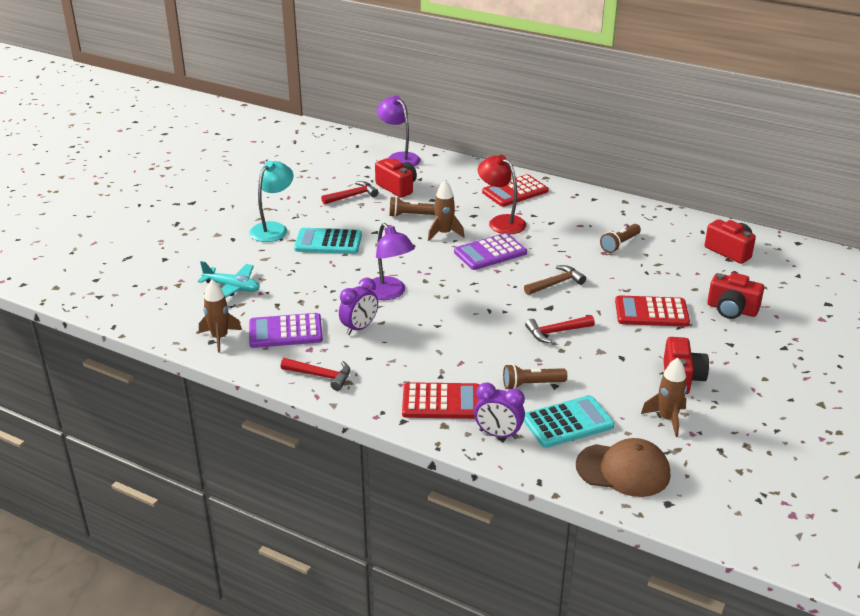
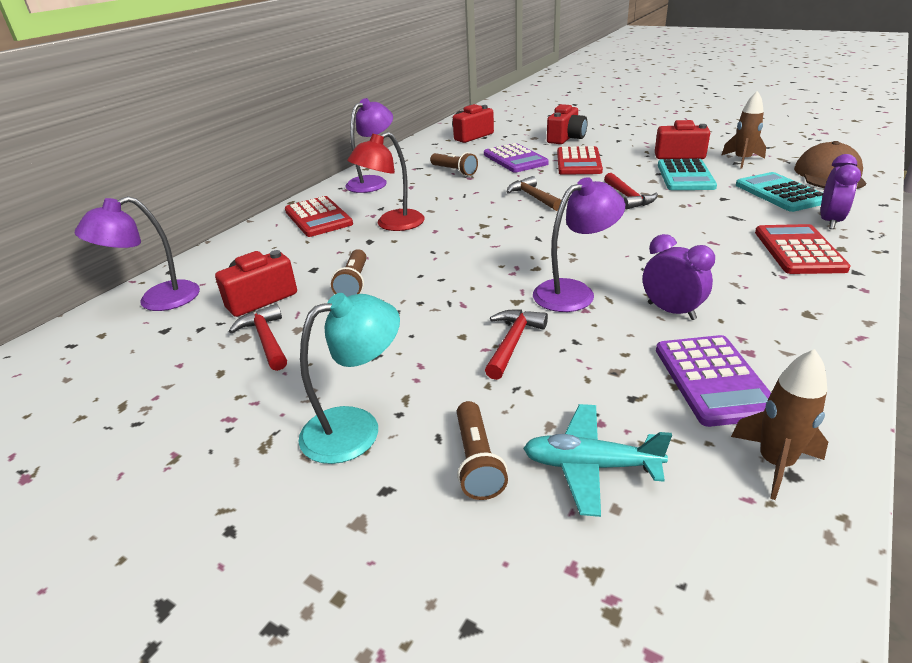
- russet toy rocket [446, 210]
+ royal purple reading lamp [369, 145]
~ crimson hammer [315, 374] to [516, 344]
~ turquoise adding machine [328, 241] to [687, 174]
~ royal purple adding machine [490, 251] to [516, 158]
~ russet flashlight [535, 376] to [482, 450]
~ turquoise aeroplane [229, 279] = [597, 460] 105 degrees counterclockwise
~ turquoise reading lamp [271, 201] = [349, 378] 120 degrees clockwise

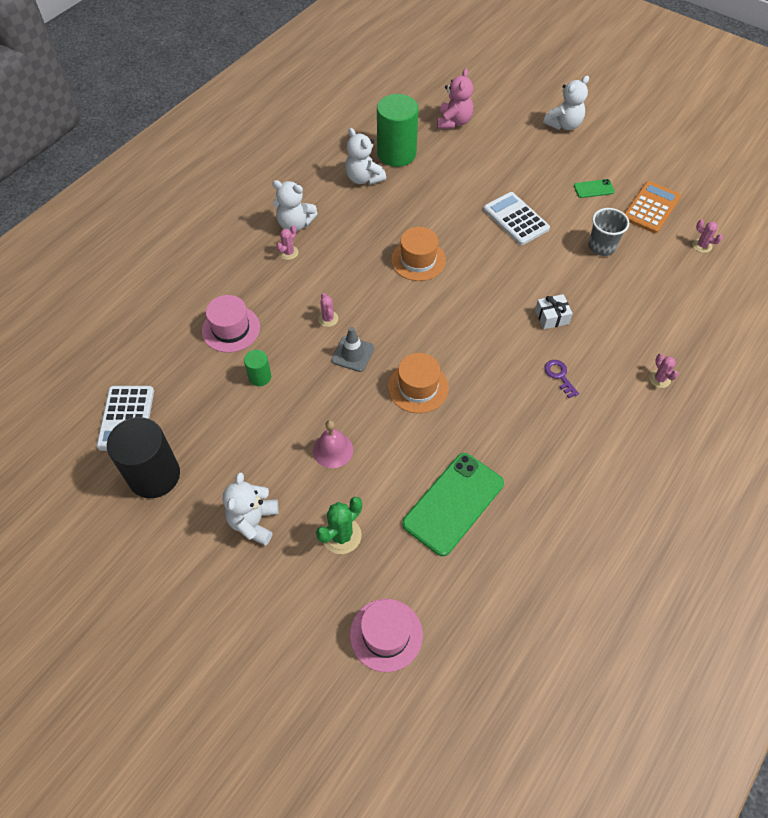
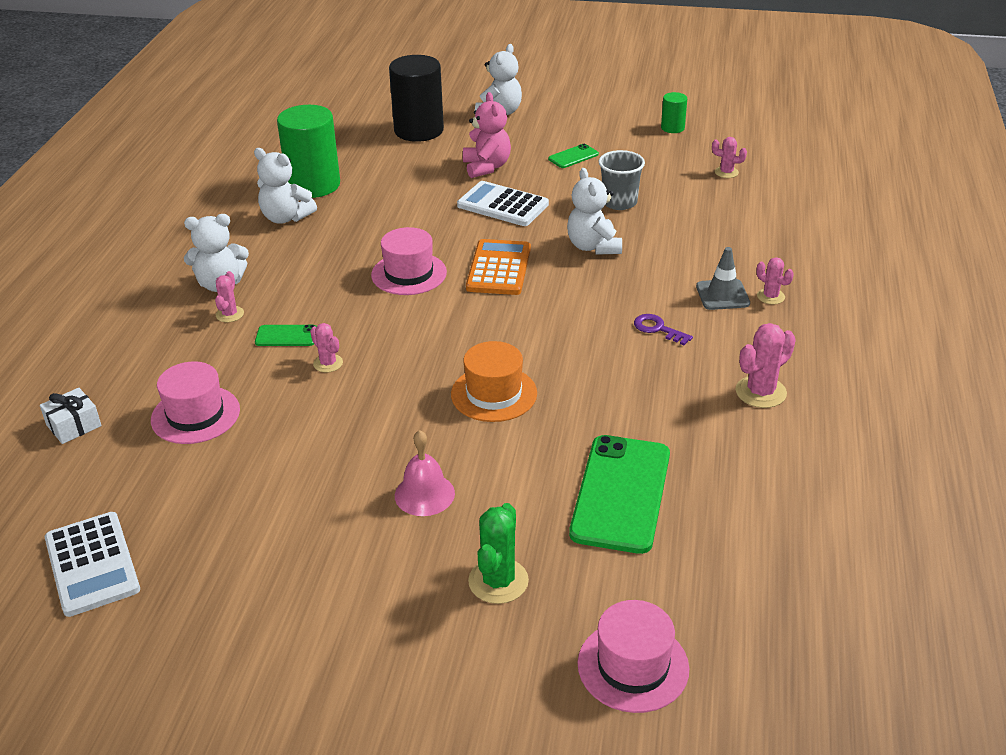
+ green smartphone [286, 335]
+ rosy prickly plant [765, 365]
~ jet-black cylinder shape [143, 457] to [416, 98]
~ pure white stuffed bear [251, 509] to [594, 211]
~ green cylinder shape [257, 368] to [674, 112]
~ ash-grey road cone [352, 349] to [723, 278]
~ rosy stuffed bear [455, 98] to [487, 135]
~ pure white wrapped gift [554, 311] to [71, 416]
~ bright orange adding machine [652, 207] to [498, 267]
~ bright orange hat [418, 254] to rosy hat [409, 261]

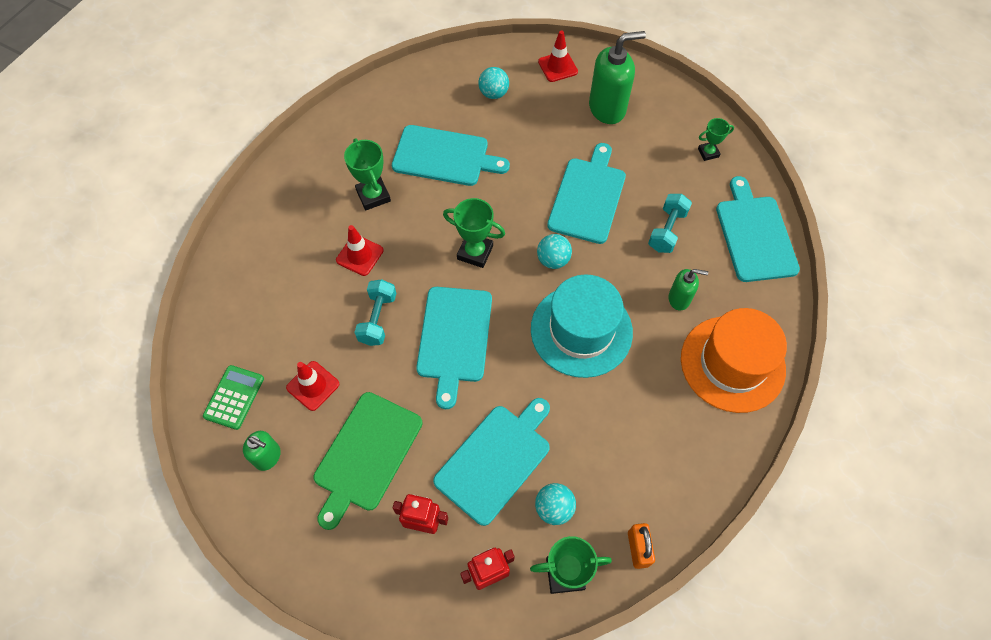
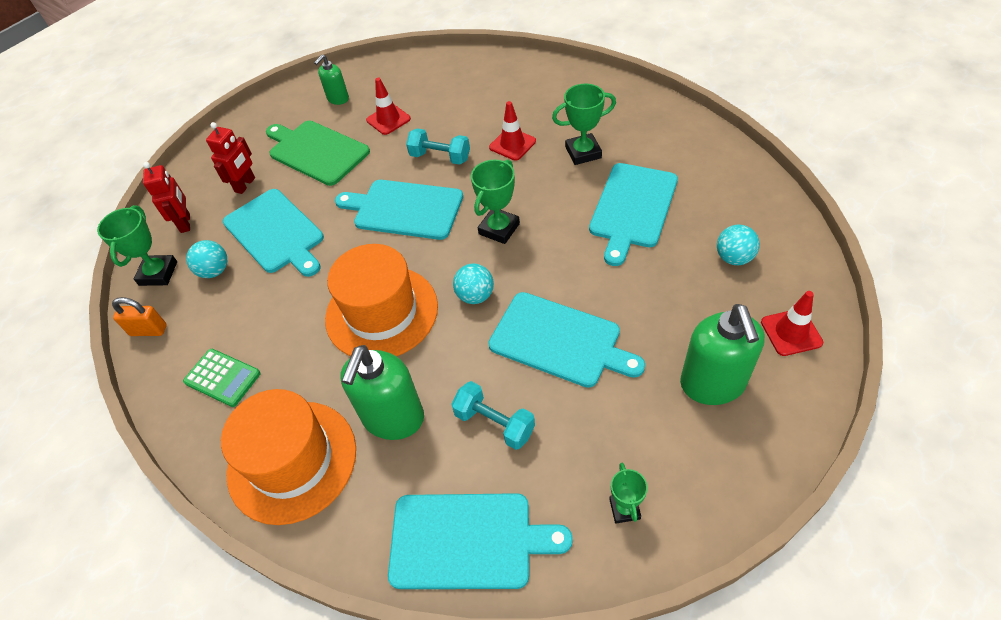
~ green adding machine [233, 397] to [222, 378]
~ turquoise hat [582, 326] to bright orange hat [381, 300]
~ green soap dispenser [688, 290] = [382, 392] x1.83

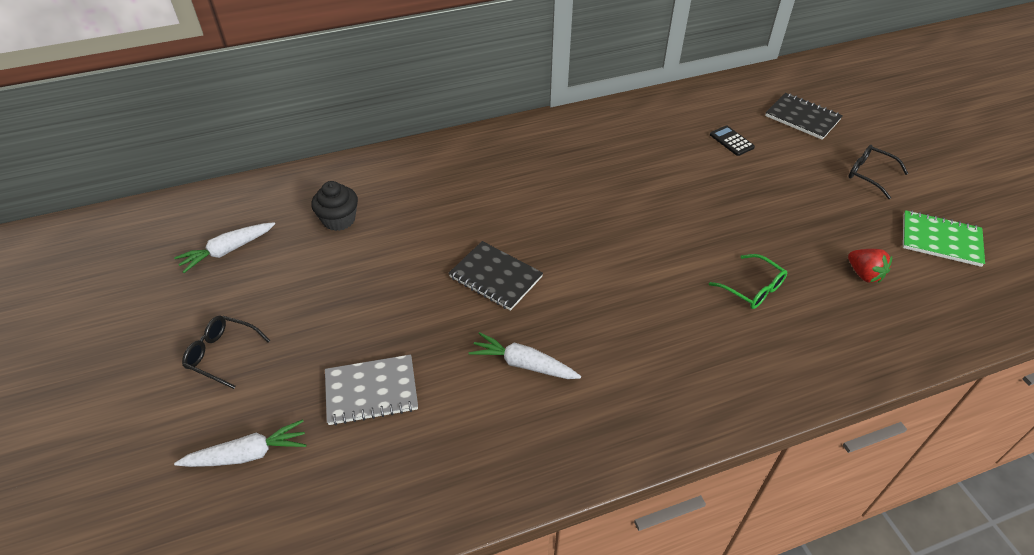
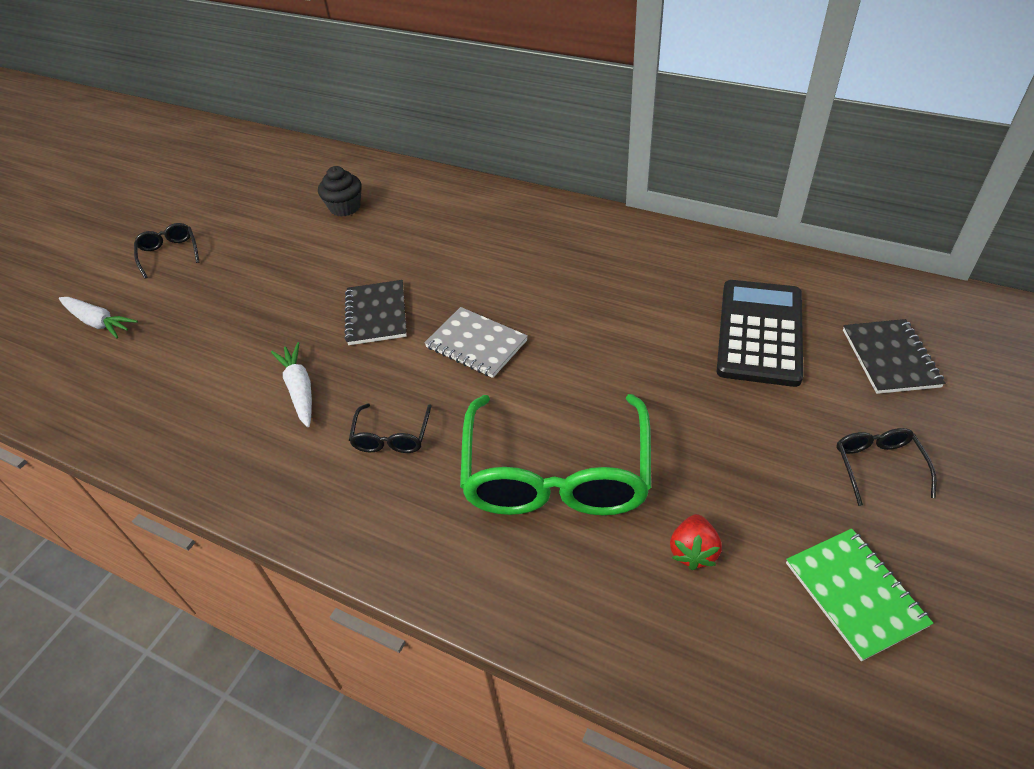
- pure white carrot [224, 247]
+ jet-black spectacles [390, 428]
~ ash-grey notepad [371, 390] to [476, 342]
~ green spectacles [748, 281] = [555, 454] x2.28
~ jet-black adding machine [732, 140] = [760, 333] x2.43

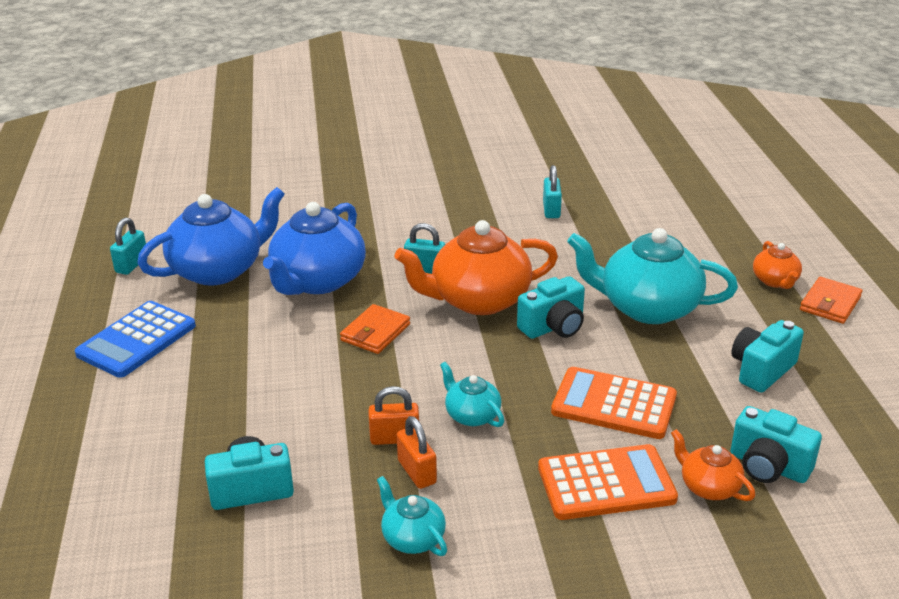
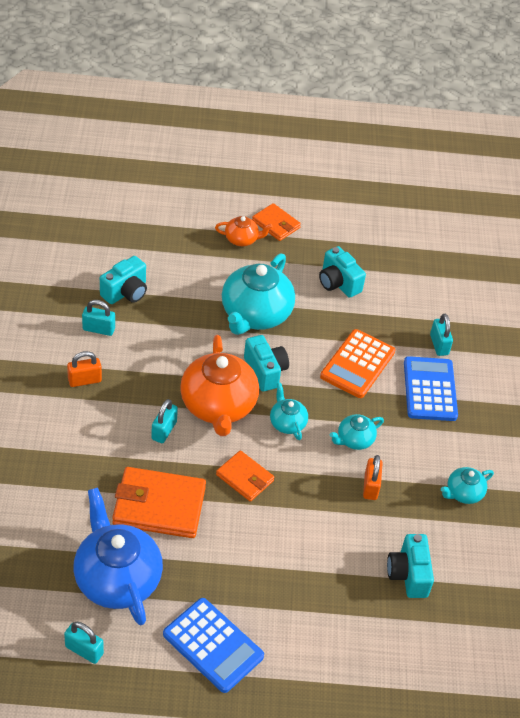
+ turquoise teapot [289, 411]
~ bright orange lock [417, 452] to [84, 369]
~ turquoise photo camera [776, 444] to [123, 280]
~ blue teapot [314, 248] to bright orange billfold [159, 502]
~ bright orange teapot [713, 465] to turquoise lock [441, 335]
~ bright orange adding machine [608, 482] to blue adding machine [431, 388]

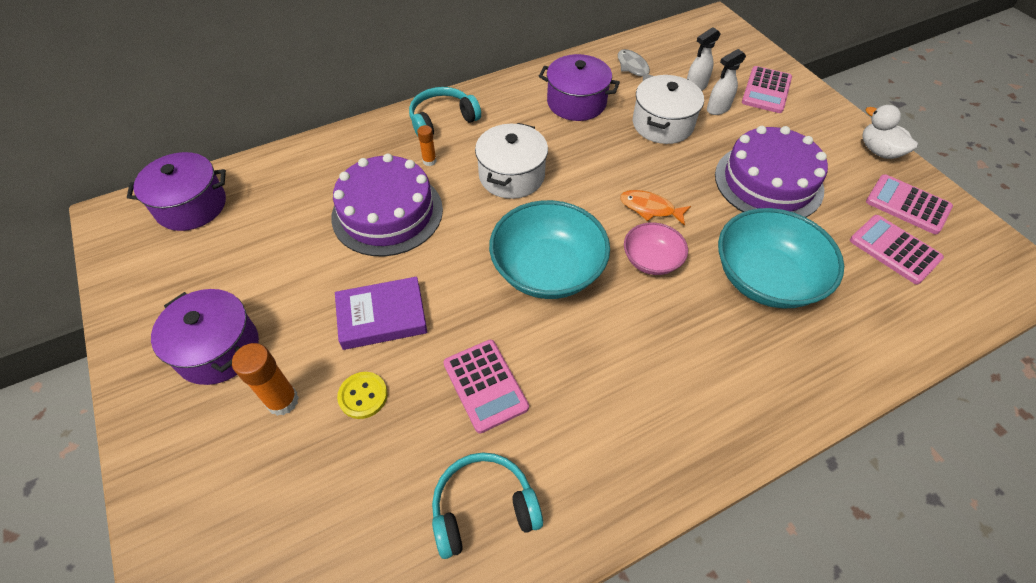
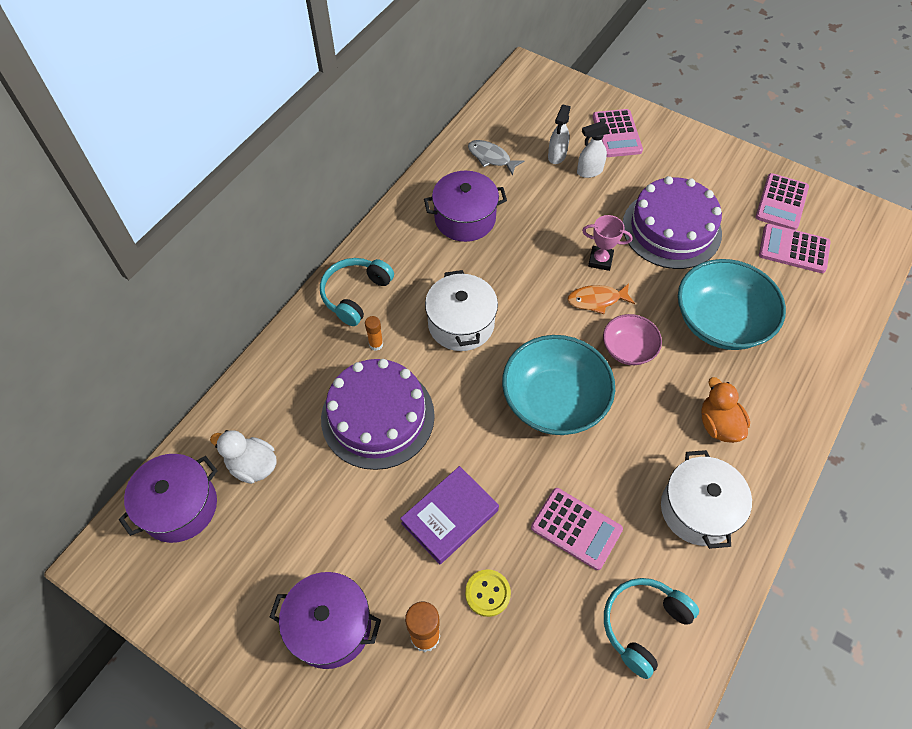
+ rosy award cup [607, 243]
+ bright orange toy duck [725, 410]
~ pure white cooking pot [668, 109] to [706, 499]
~ pure white toy duck [890, 132] to [243, 457]
~ pure white spray bottle [726, 82] = [593, 149] 45 degrees clockwise
~ rosy adding machine [909, 204] = [782, 201] 75 degrees counterclockwise

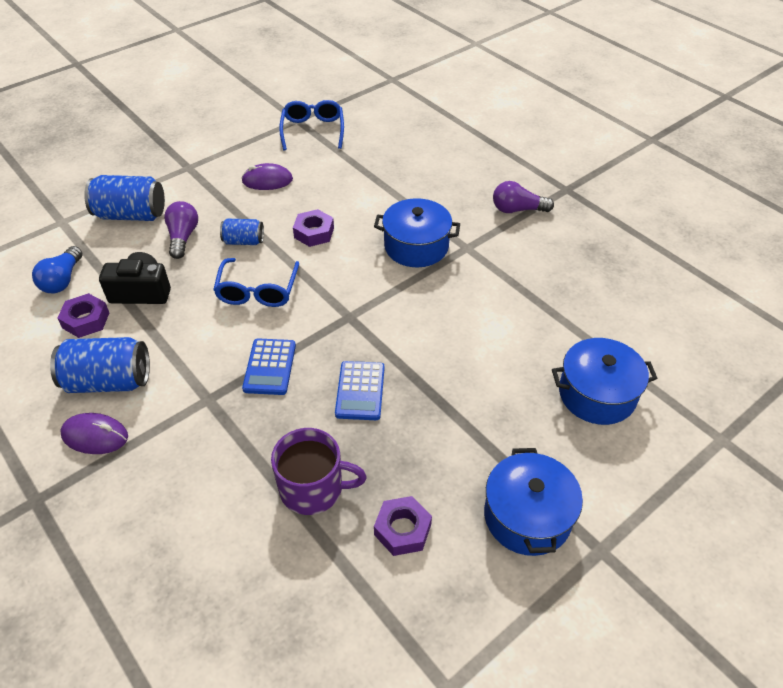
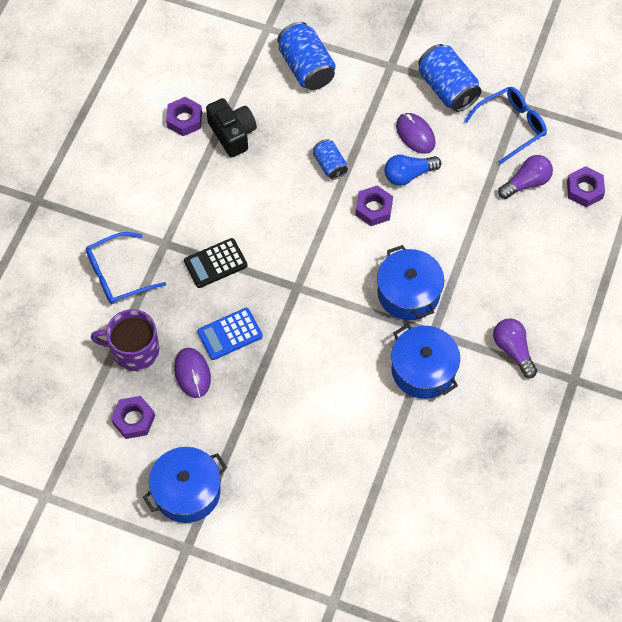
+ royal purple hex nut [586, 186]
~ blue light bulb [57, 269] to [412, 170]
~ blue can [100, 365] to [450, 78]
~ royal purple PC mouse [94, 433] to [192, 373]
~ royal purple light bulb [181, 230] to [525, 177]
~ blue spectacles [256, 282] to [126, 268]
~ blue cooking pot [604, 381] to [425, 361]
~ blue adding machine [269, 366] to jet-black adding machine [215, 263]
~ royal purple coffee mug [319, 471] = [125, 340] 120 degrees clockwise

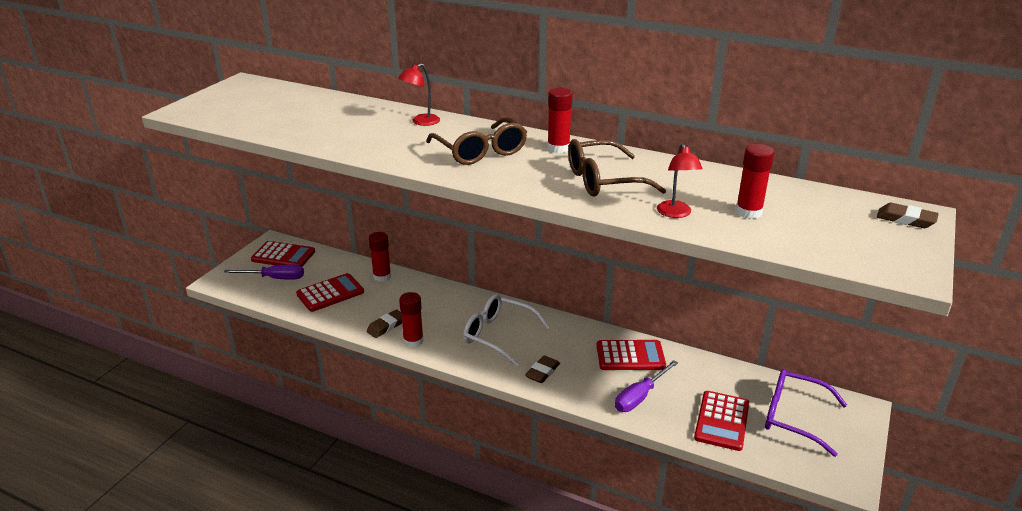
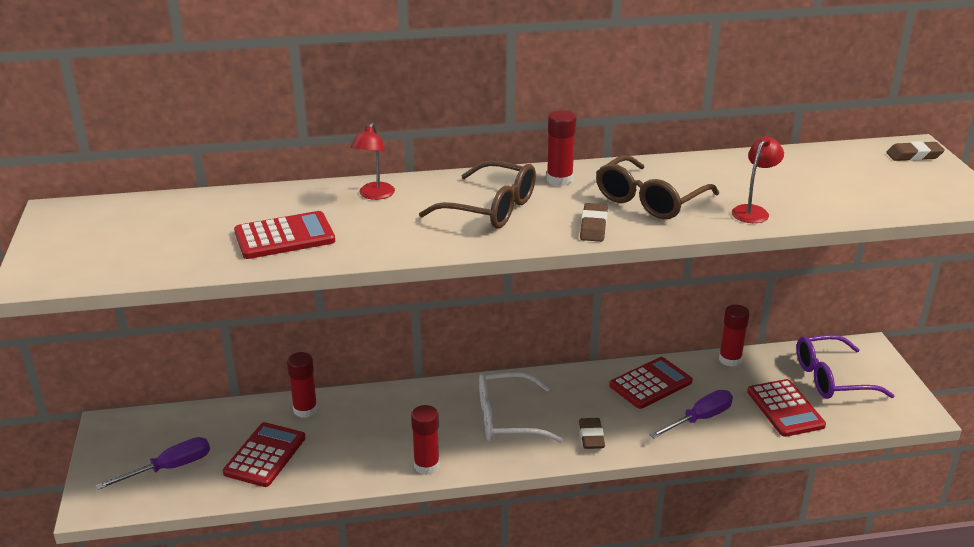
~ crimson adding machine [283, 254] to [284, 235]
~ russet gum eraser [384, 323] to [594, 222]
~ crimson glue stick [754, 181] to [734, 335]
~ royal purple flat screwdriver [646, 386] = [691, 414] 135 degrees counterclockwise
~ crimson reading lamp [679, 181] = [758, 179] 105 degrees counterclockwise

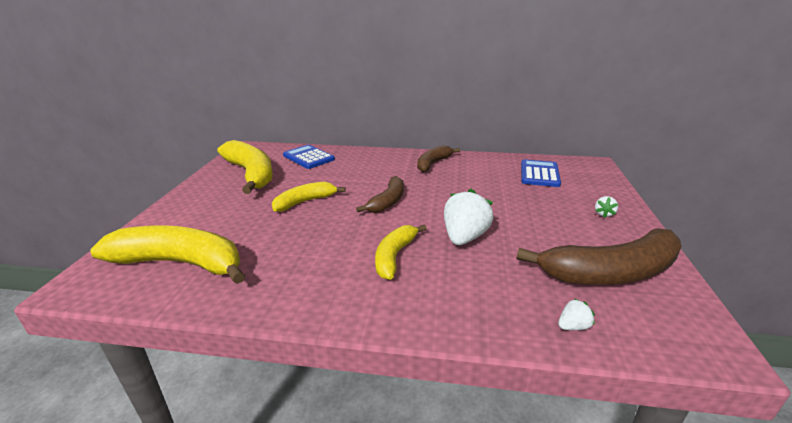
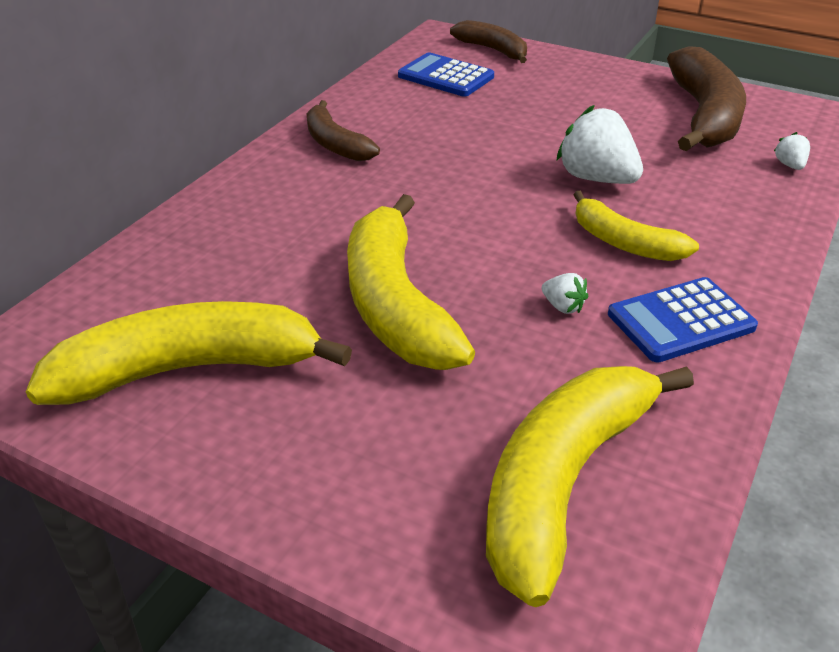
~ blue adding machine [309, 157] to [683, 320]
~ russet banana [380, 194] to [488, 41]
~ pure white strawberry [606, 207] to [565, 293]
~ bright yellow banana [308, 197] = [411, 282] x1.73

